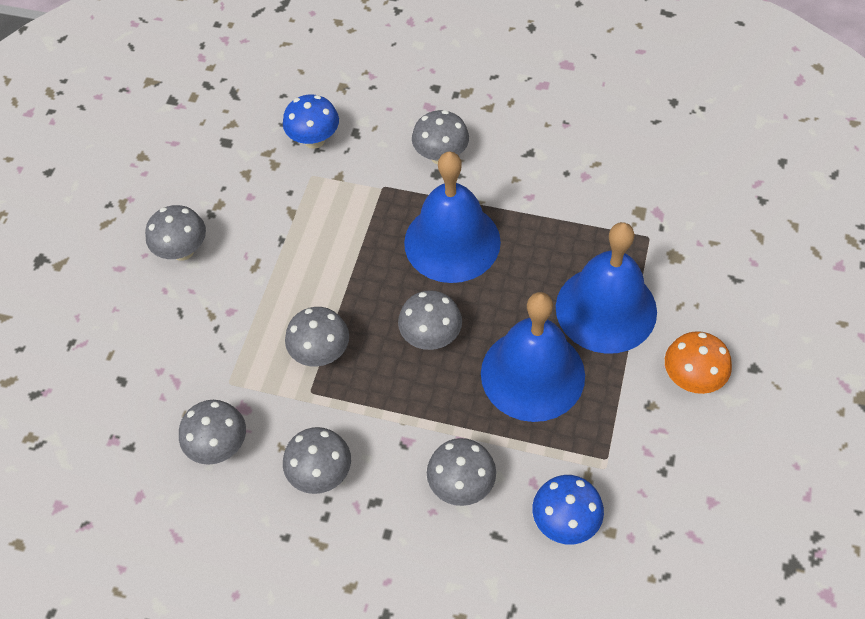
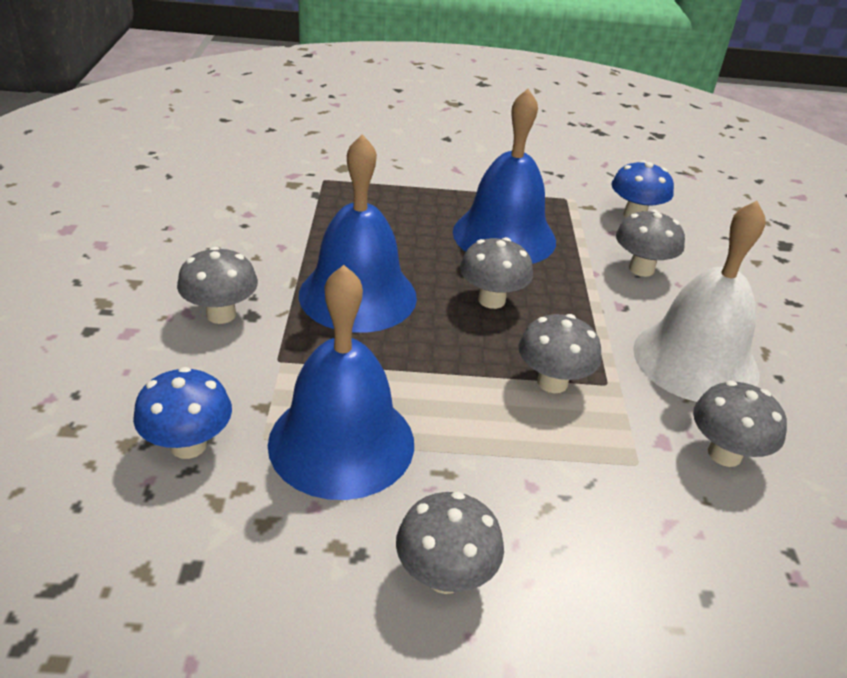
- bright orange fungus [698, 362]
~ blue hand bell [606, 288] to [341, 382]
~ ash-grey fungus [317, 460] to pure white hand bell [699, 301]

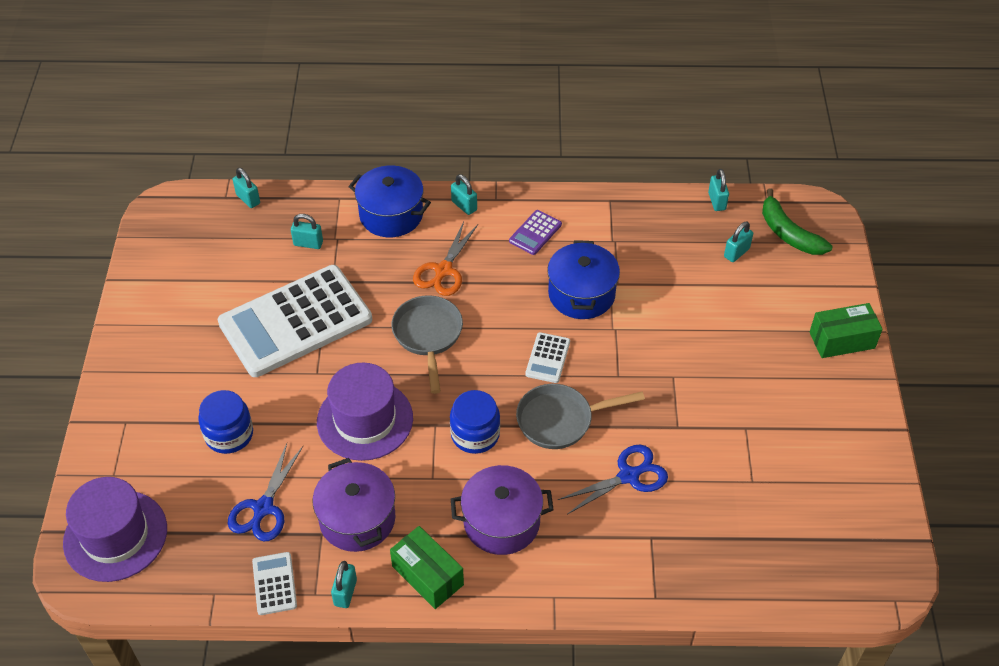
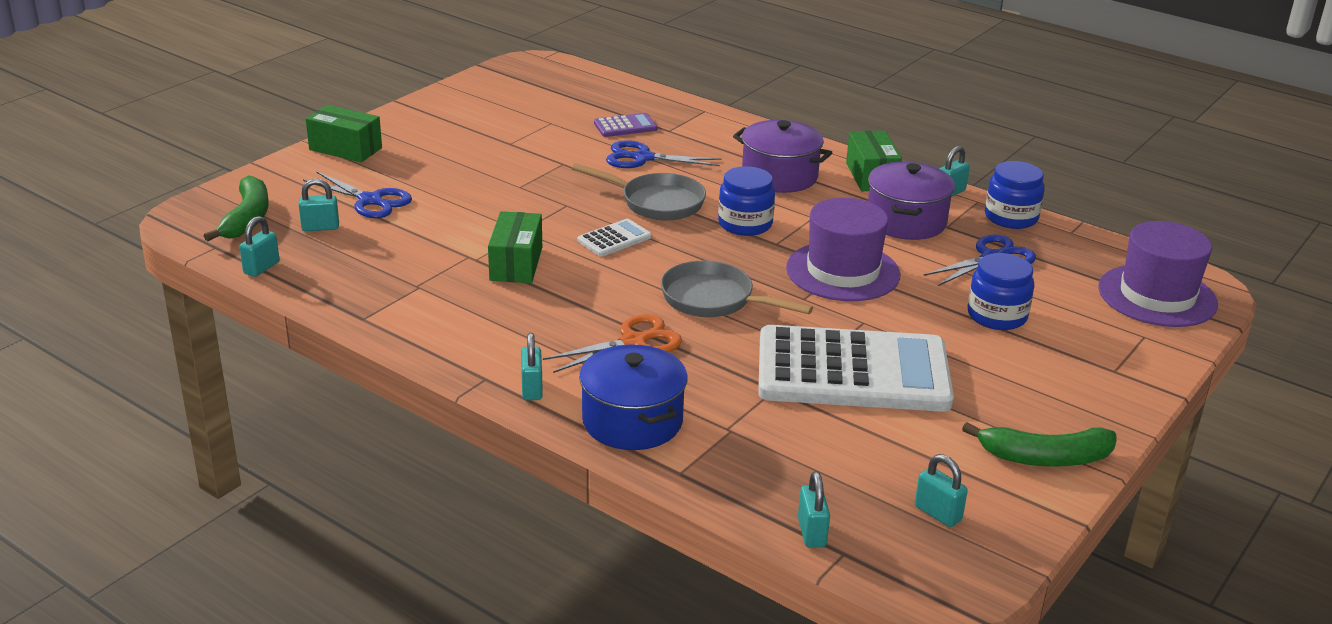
+ blue pair of scissors [357, 194]
+ green banana [1039, 444]
~ turquoise lock [307, 231] to [941, 490]
~ royal purple adding machine [535, 232] to [625, 125]
~ pure white adding machine [274, 583] to blue jam jar [1015, 195]
~ blue cooking pot [583, 279] to green parcel [515, 247]
~ ash-grey frying pan [427, 344] = [737, 288] 90 degrees clockwise

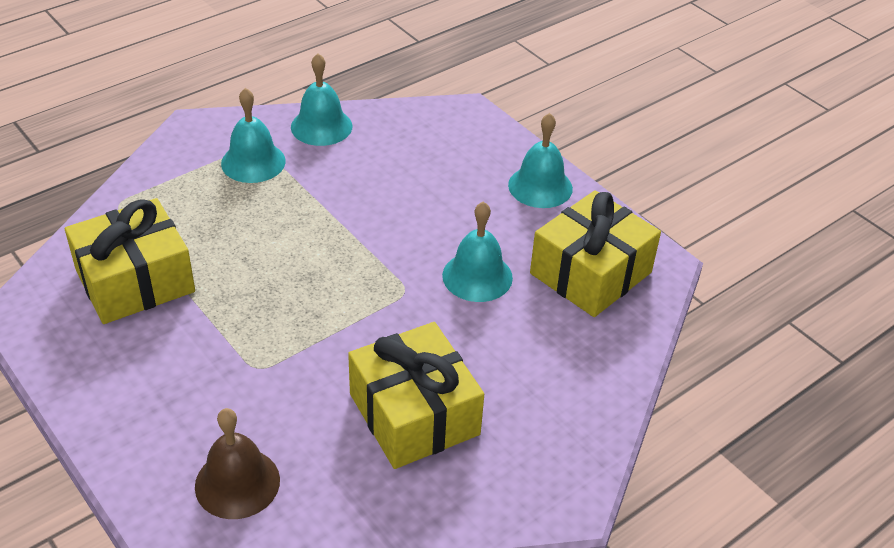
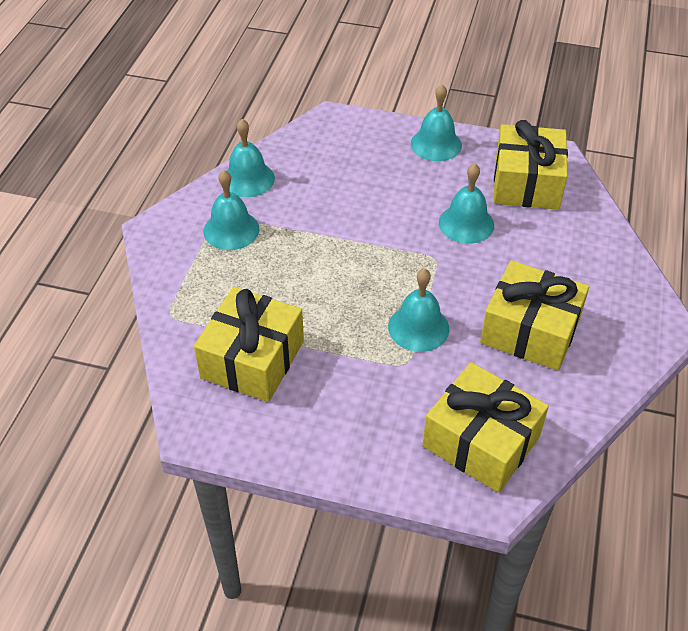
+ turquoise hand bell [418, 310]
~ russet hand bell [237, 463] to bright yellow wrapped gift [486, 427]

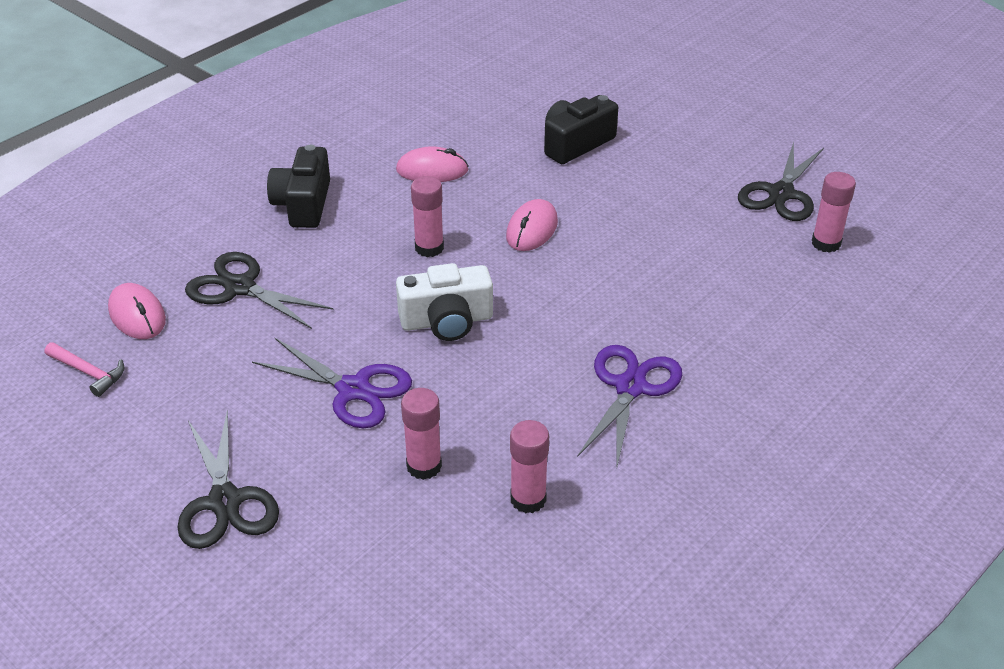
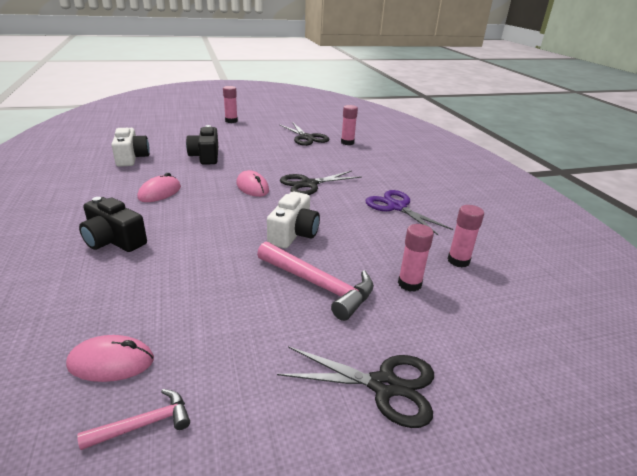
+ pure white photo camera [131, 147]
~ jet-black pair of scissors [259, 290] to [321, 183]
~ rosy glue stick [427, 216] to [230, 104]
~ royal purple pair of scissors [332, 383] to rosy hammer [315, 281]

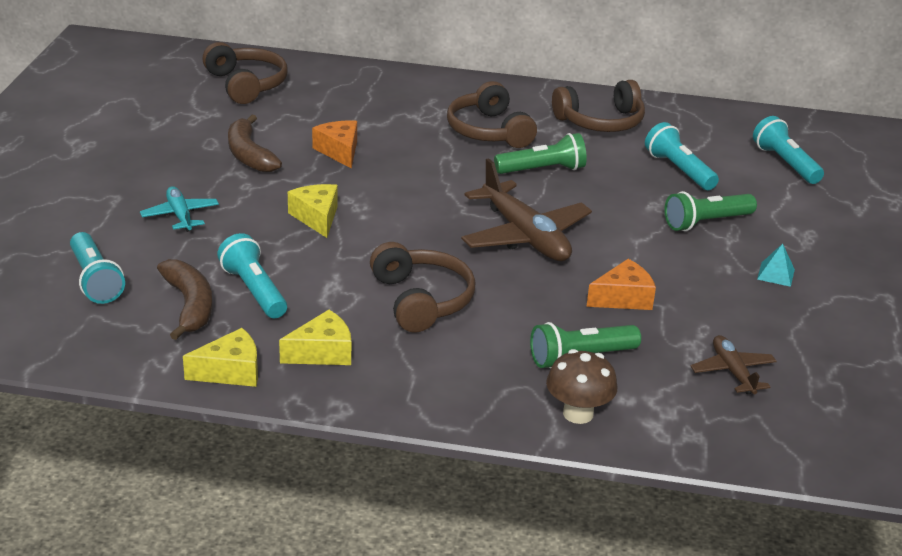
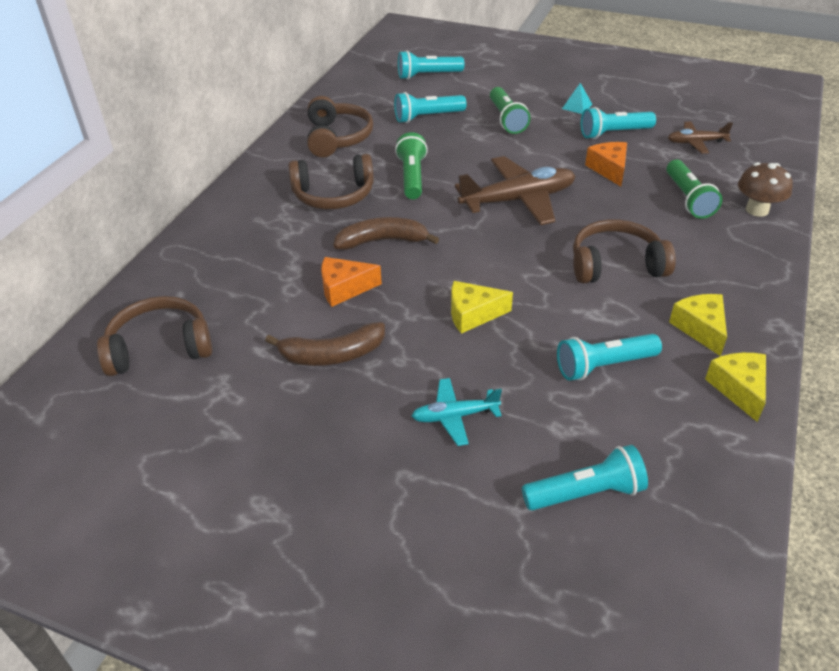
+ turquoise flashlight [618, 123]
~ russet banana [184, 299] to [386, 233]

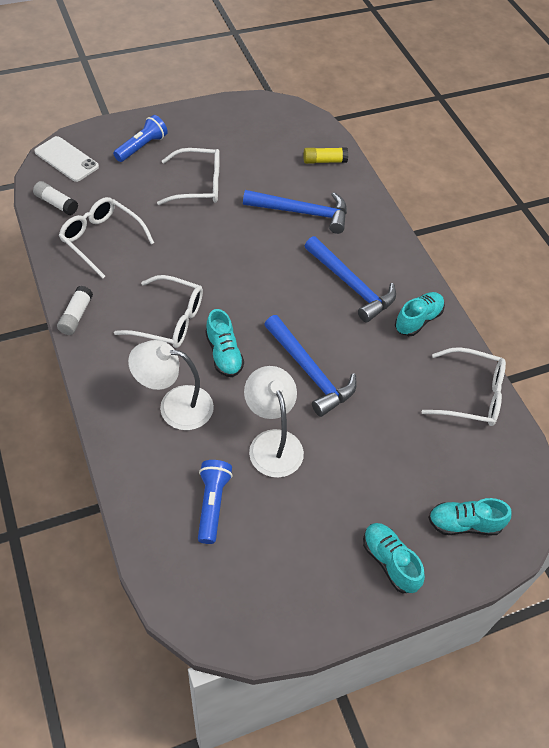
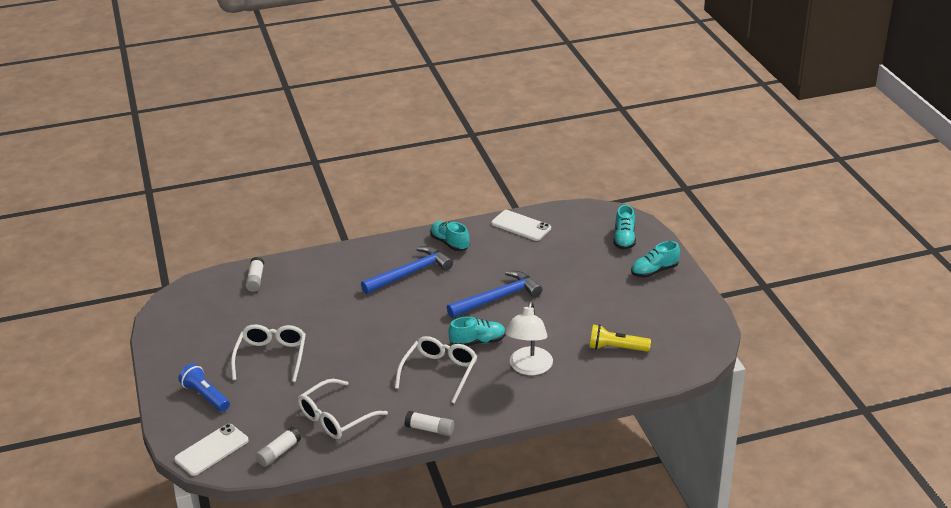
- blue hammer [295, 212]
- pure white reading lamp [274, 422]
~ pure white spectacles [464, 386] to pure white smartphone [521, 225]
~ blue flashlight [215, 502] to bright yellow flashlight [620, 338]
~ bright yellow glue stick [325, 155] to pure white glue stick [254, 274]

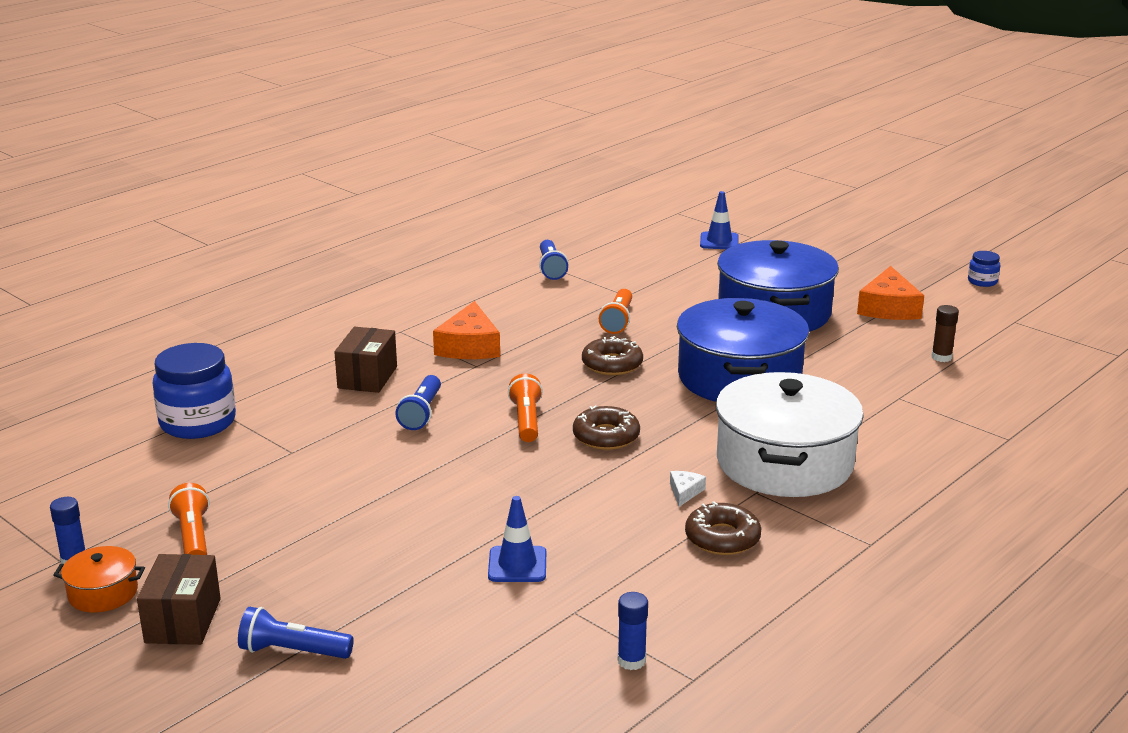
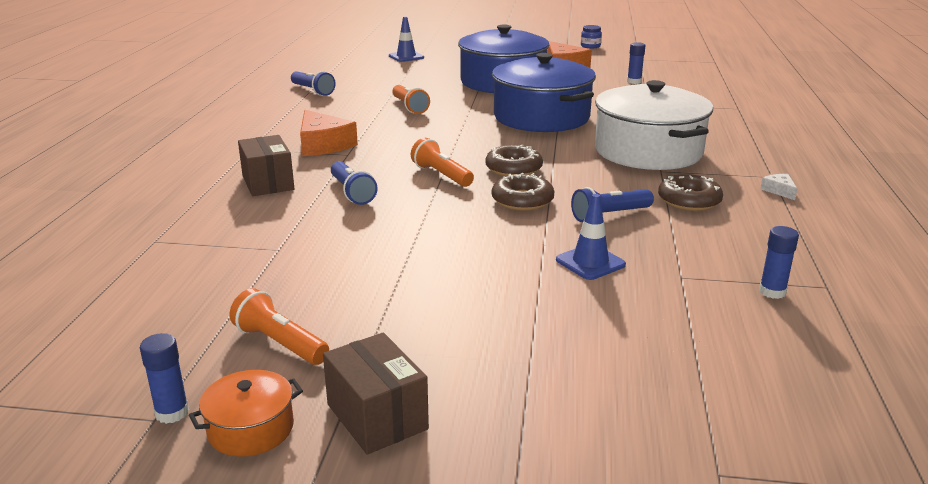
- blue jam jar [194, 391]
~ blue flashlight [296, 633] to [612, 204]
~ russet donut [612, 355] to [523, 192]
~ pure white cheese wedge [688, 489] to [779, 187]
~ russet glue stick [945, 333] to blue glue stick [636, 63]

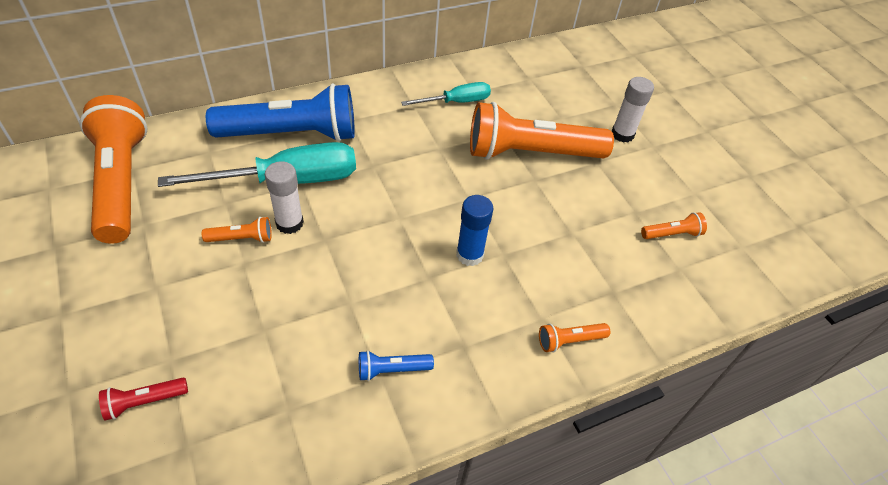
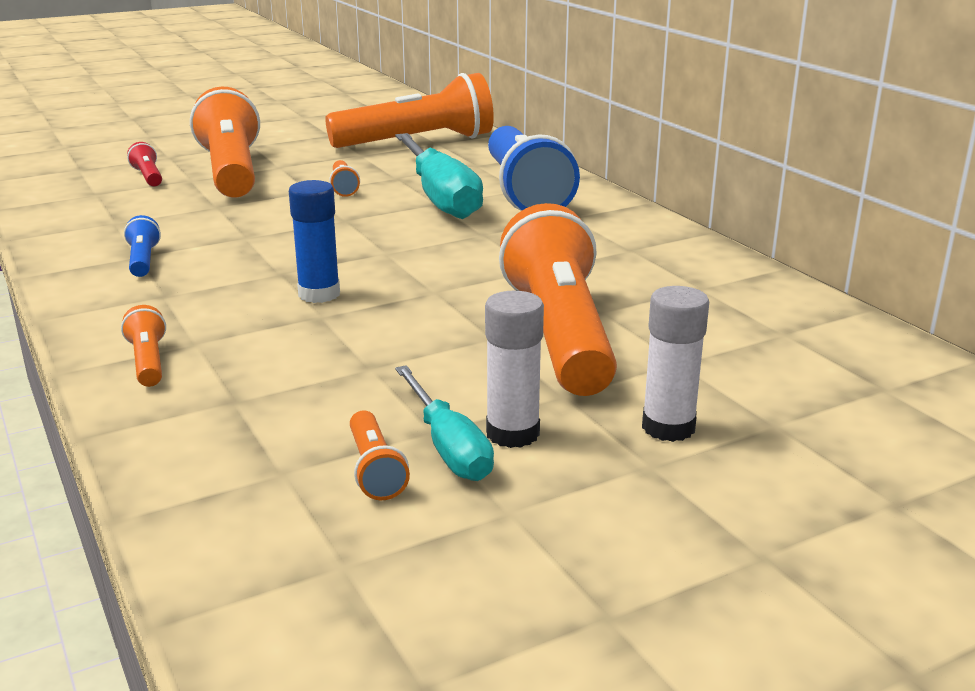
+ bright orange flashlight [225, 142]
~ pure white glue stick [284, 197] to [514, 369]
~ turquoise flat screwdriver [446, 94] to [444, 423]

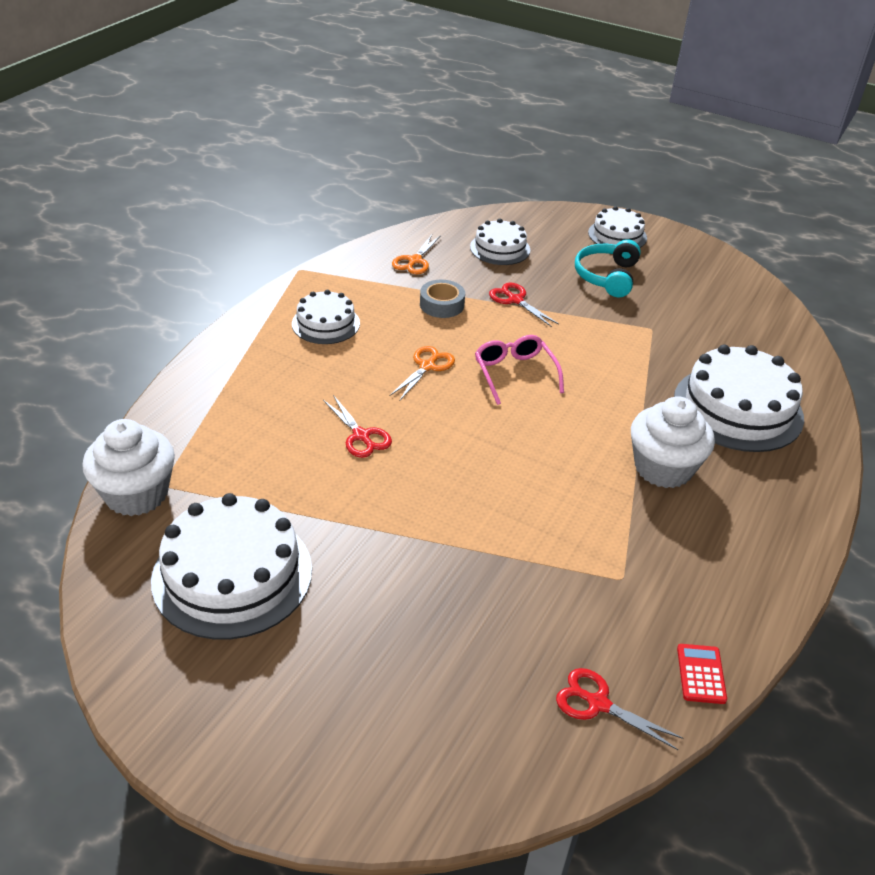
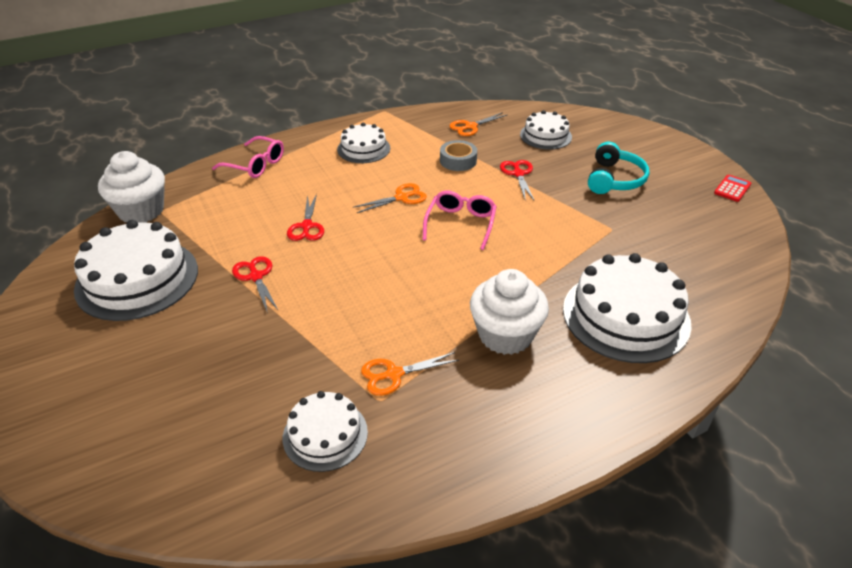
+ rosy spectacles [248, 157]
+ bright orange pair of scissors [410, 374]
~ crimson pair of scissors [620, 709] to [255, 285]
~ pure white cake [617, 227] to [325, 431]
~ crimson adding machine [702, 674] to [732, 188]
~ turquoise headphones [608, 268] = [619, 168] 150 degrees clockwise

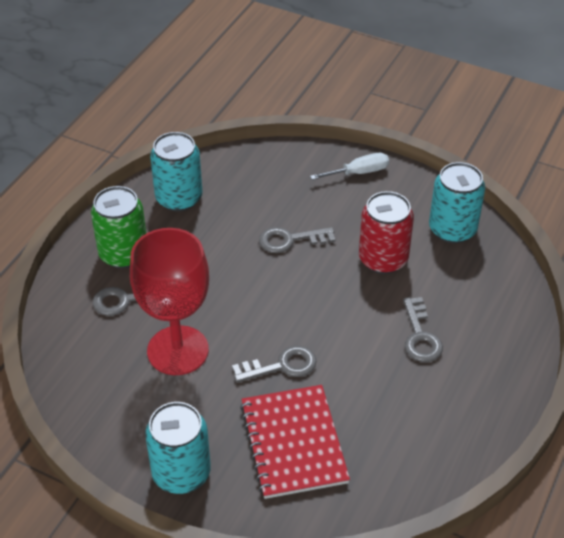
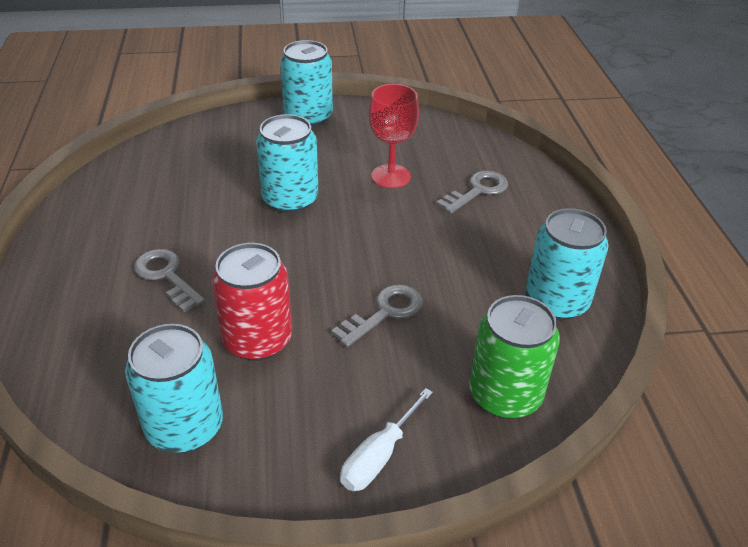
- crimson notepad [295, 442]
~ green can [118, 227] to [514, 357]
~ ash-grey key [274, 364] to turquoise can [287, 164]
~ crimson wine glass [169, 301] = [394, 136] x0.64

